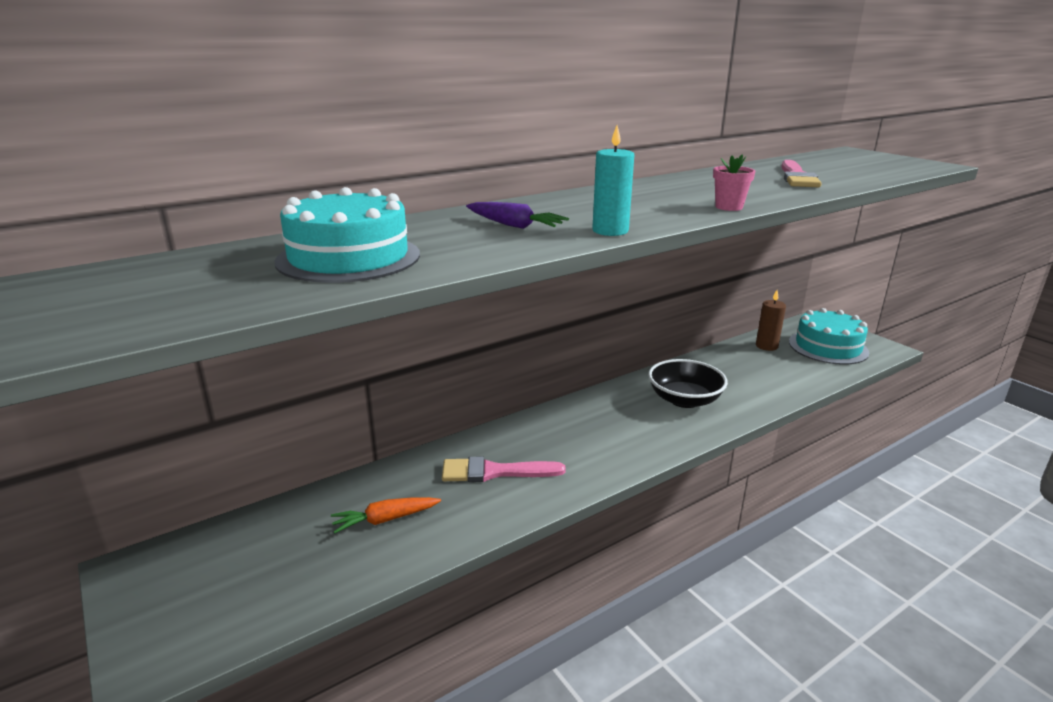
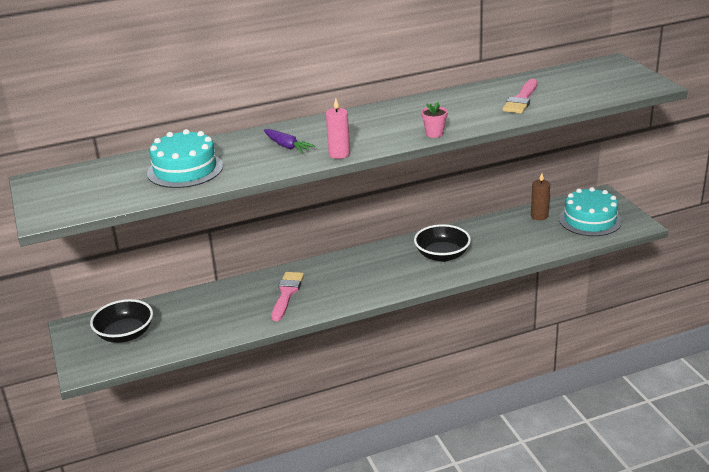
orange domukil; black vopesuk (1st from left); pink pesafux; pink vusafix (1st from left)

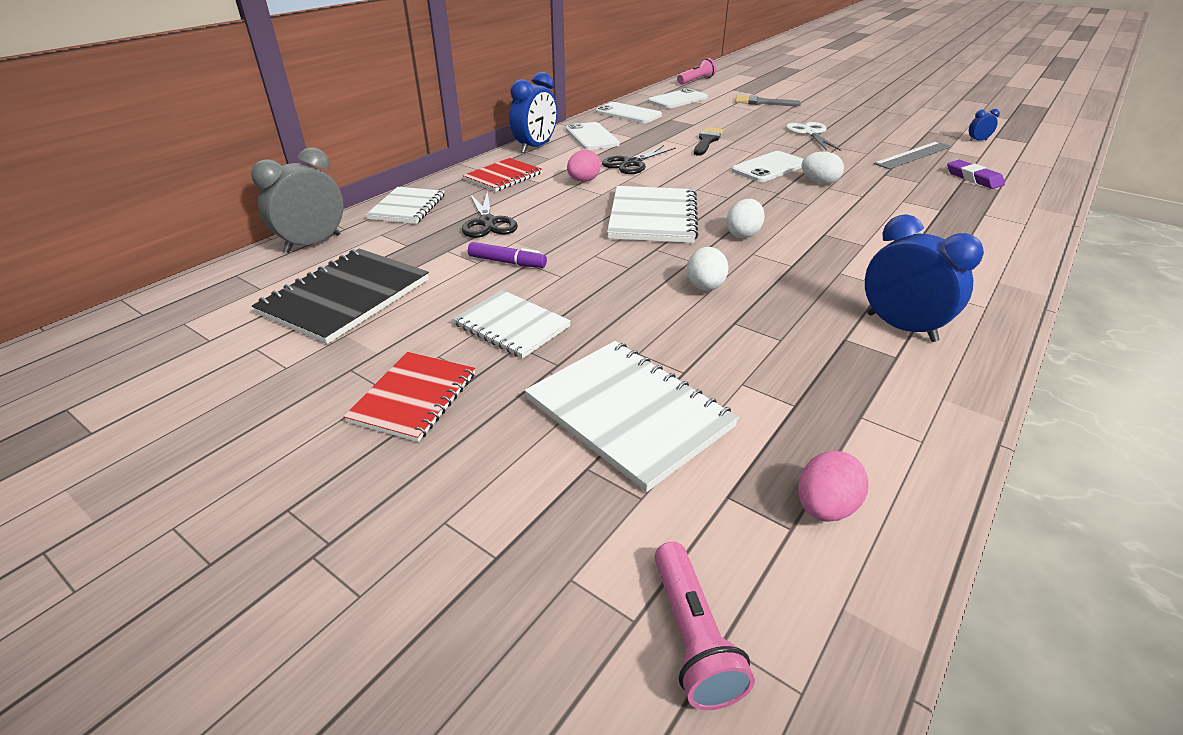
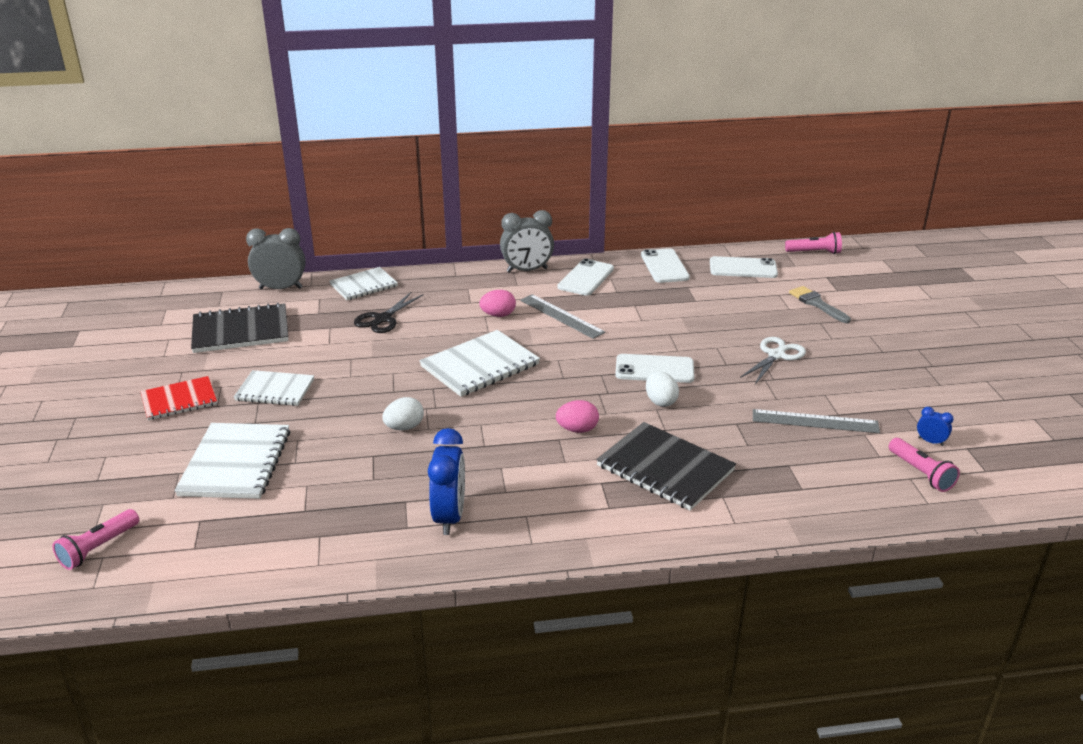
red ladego (2nd from left in the first image); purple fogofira; black vusafix; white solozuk (2nd from left in the first image); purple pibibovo; black ladego (2nd from left); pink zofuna (3rd from left); pink solozuk (2nd from left); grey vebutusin (1st from left); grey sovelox (2nd from left); white ladego (2nd from left)

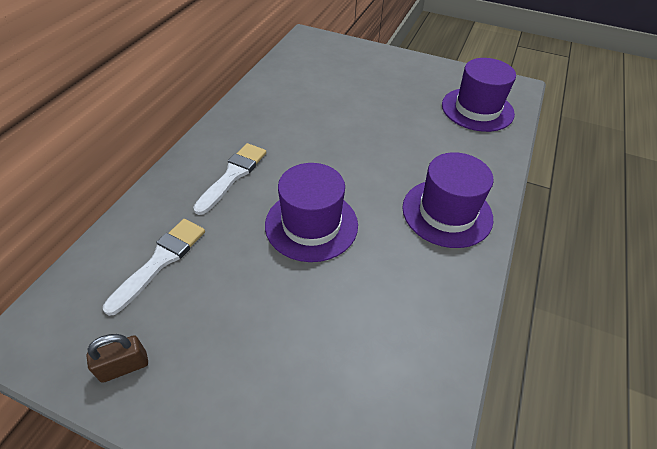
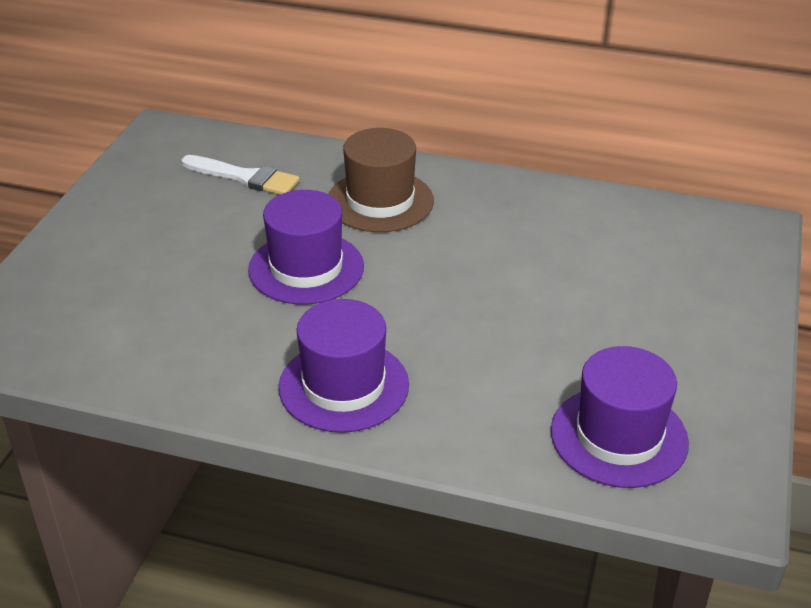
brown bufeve; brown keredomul

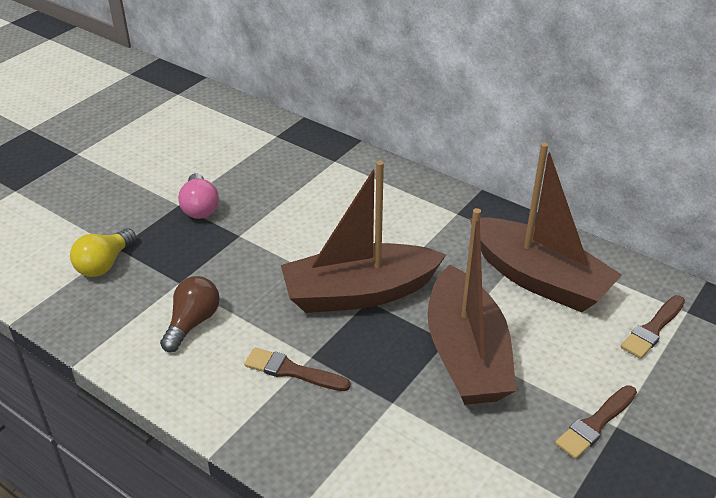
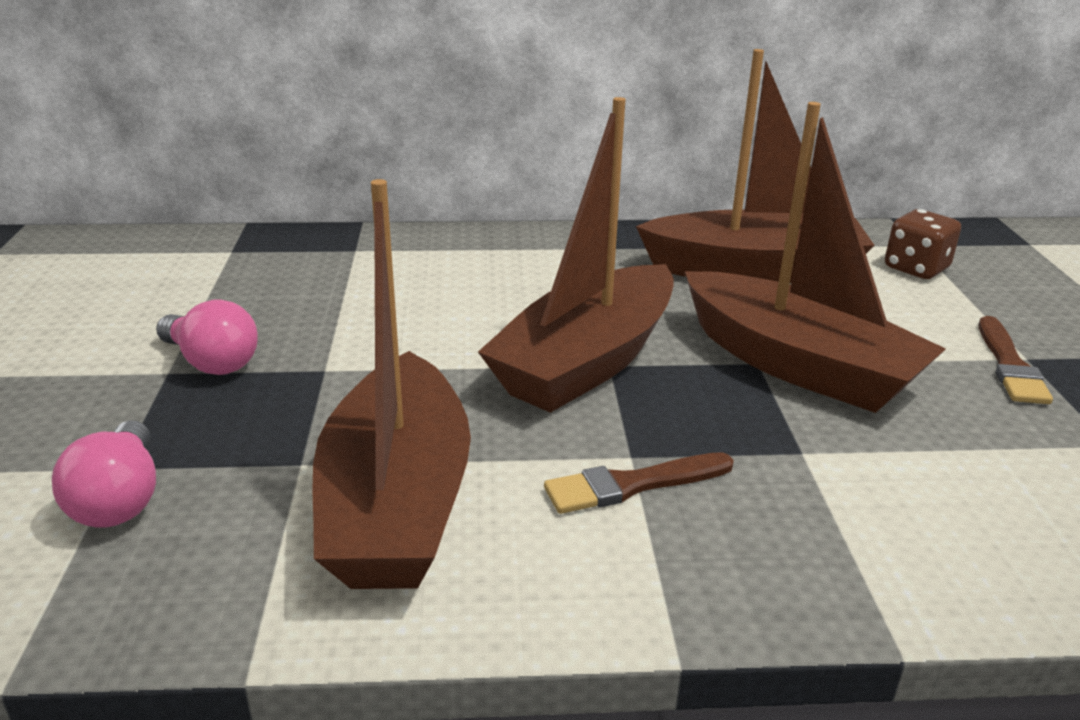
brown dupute (1st from left); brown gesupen; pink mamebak (1st from left)

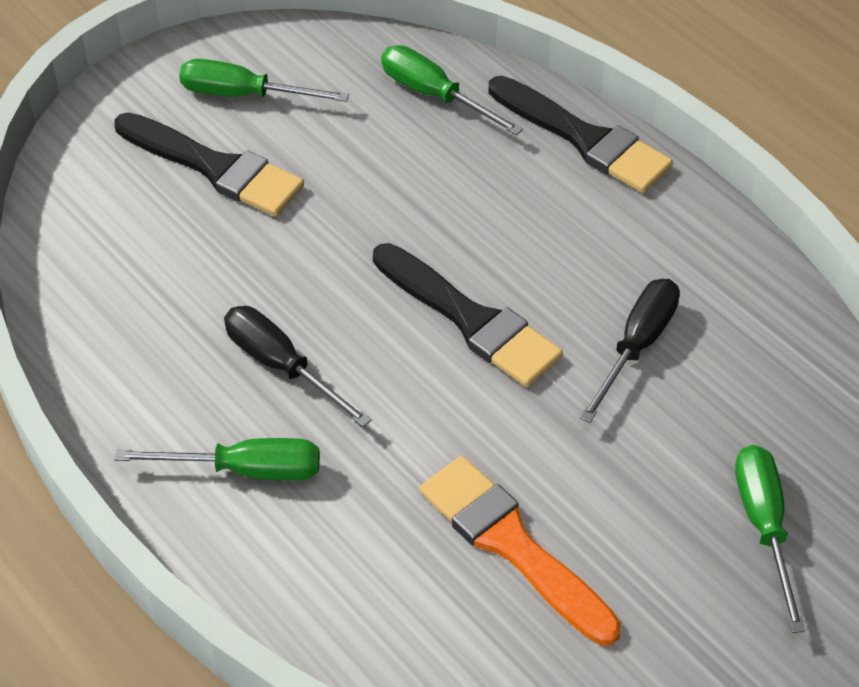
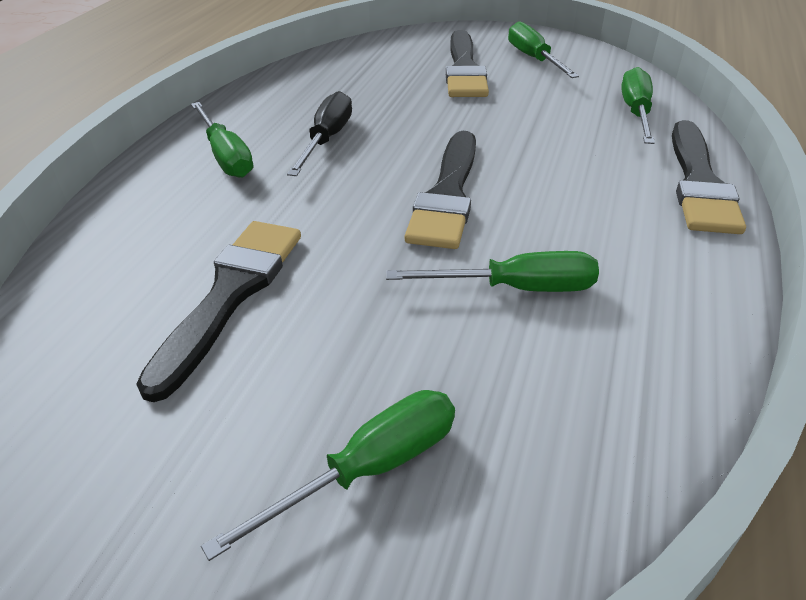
black vusafix (1st from left); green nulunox (3rd from left)

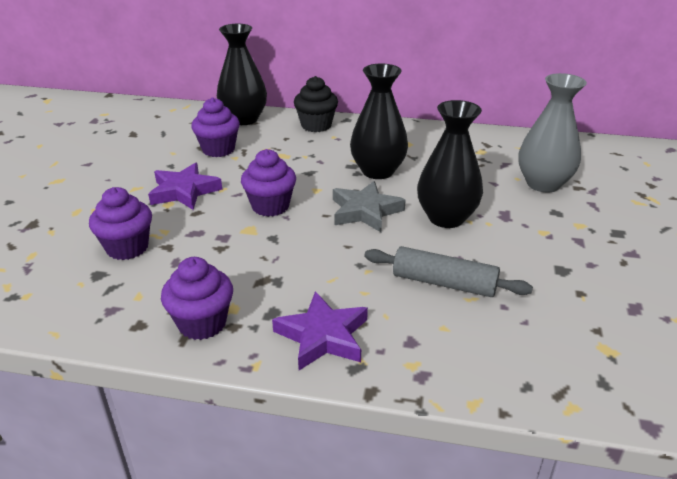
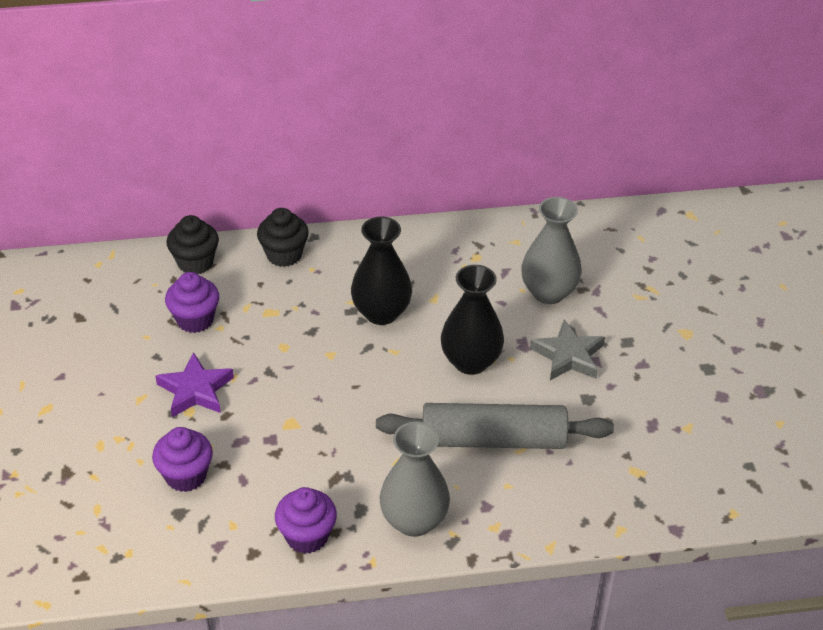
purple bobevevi (4th from left in the first image); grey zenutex; black bobevevi (1st from left); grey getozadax (1st from left); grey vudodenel

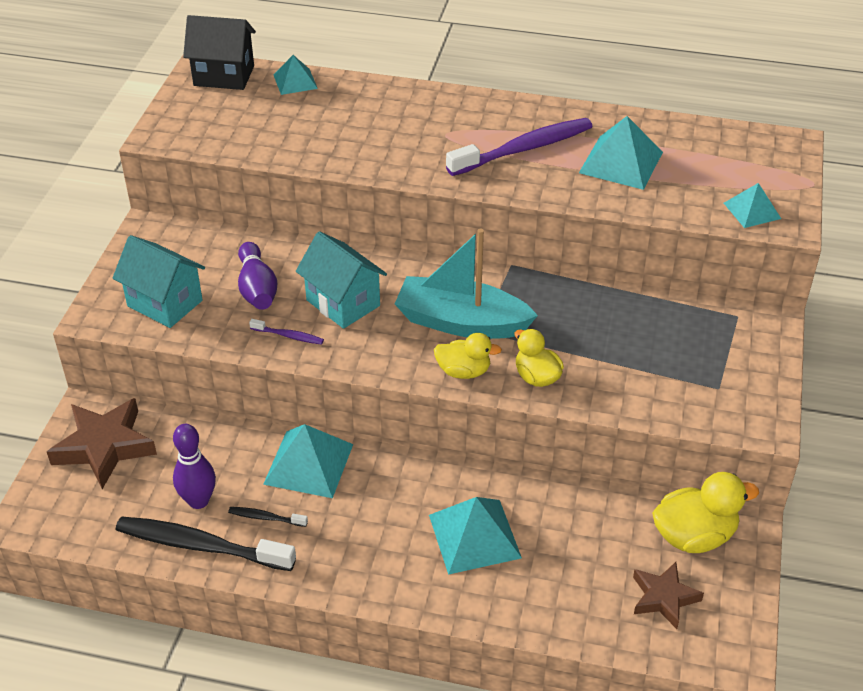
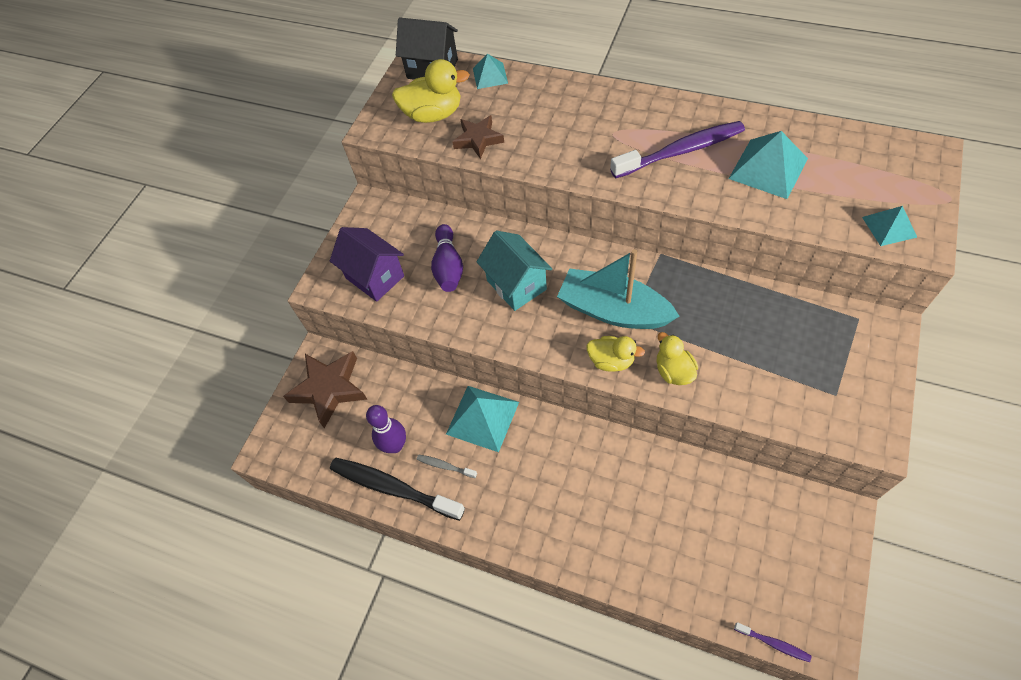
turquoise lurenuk (3rd from left in the first image); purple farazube (2nd from left); brown zenutex (2nd from left); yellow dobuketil (1st from left); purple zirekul; grey farazube

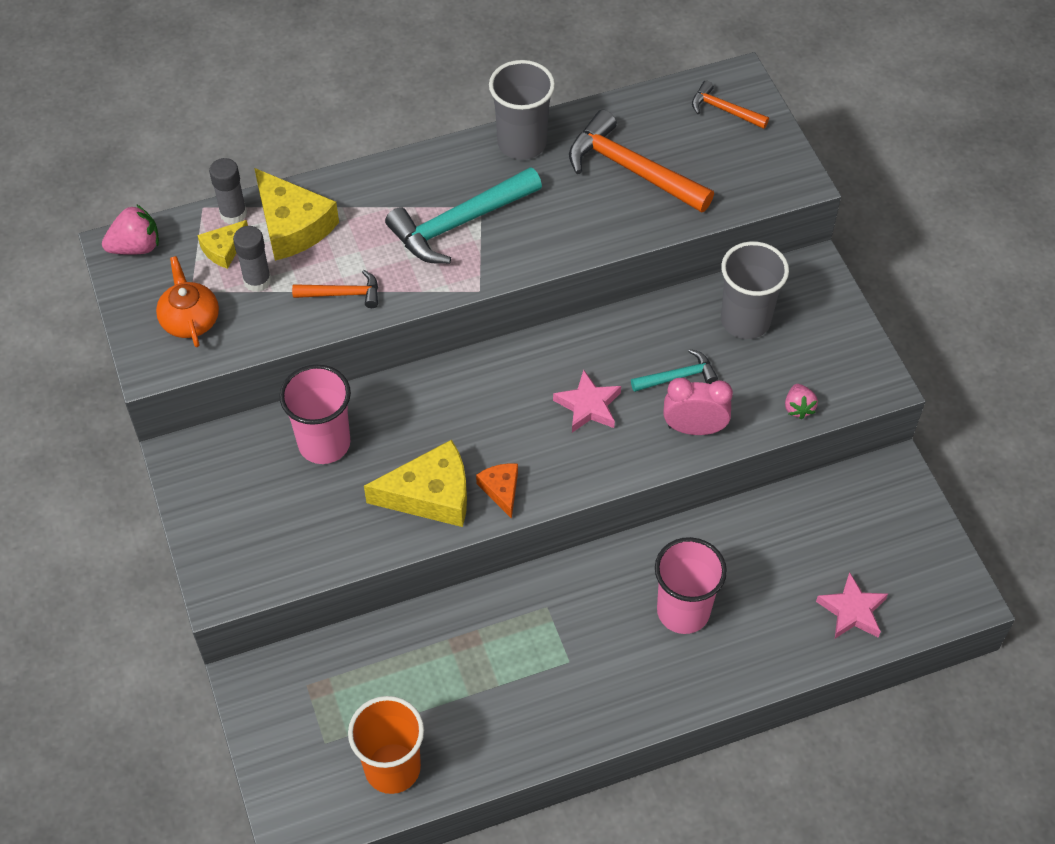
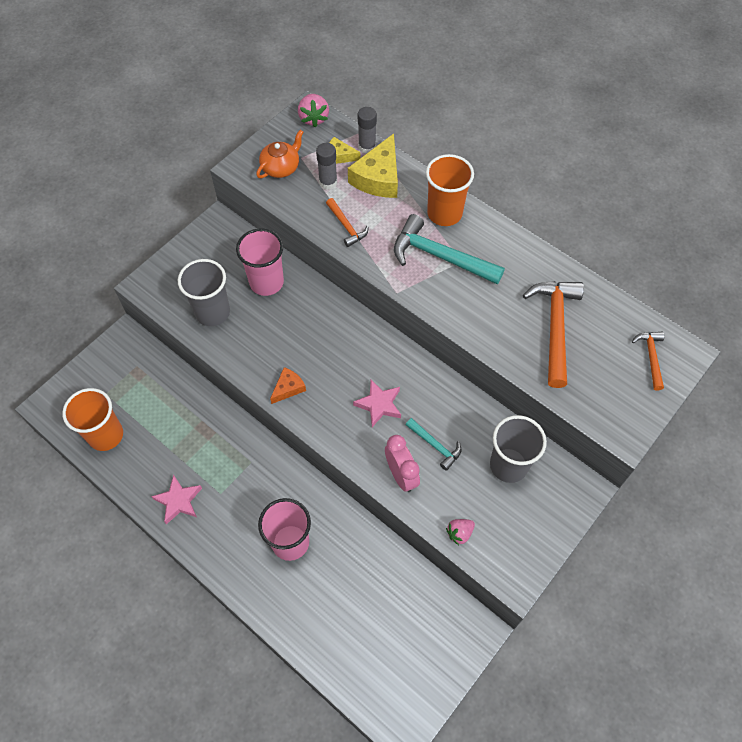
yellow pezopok (3rd from left in the first image); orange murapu (2nd from left); grey murapu (1st from left); pink zenutex (1st from left); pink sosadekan (1st from left)

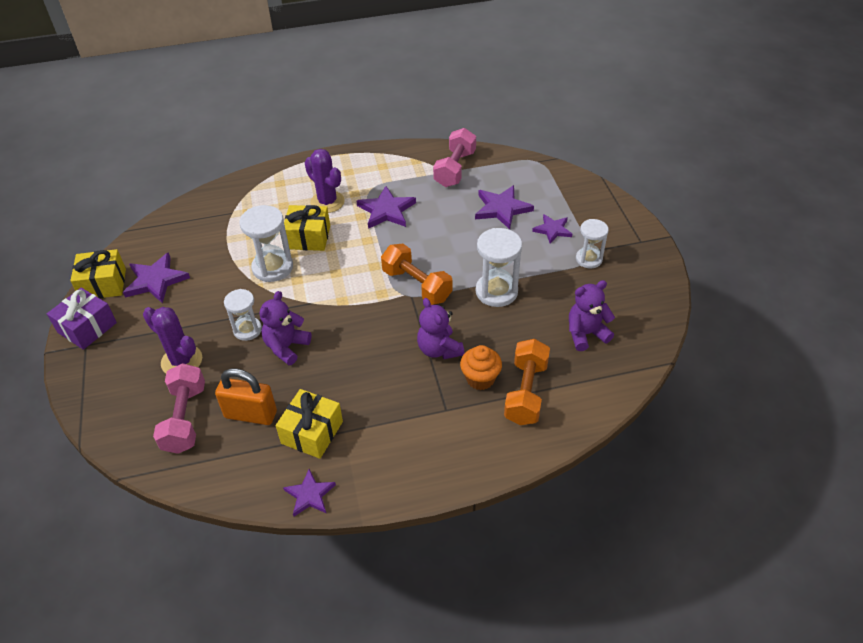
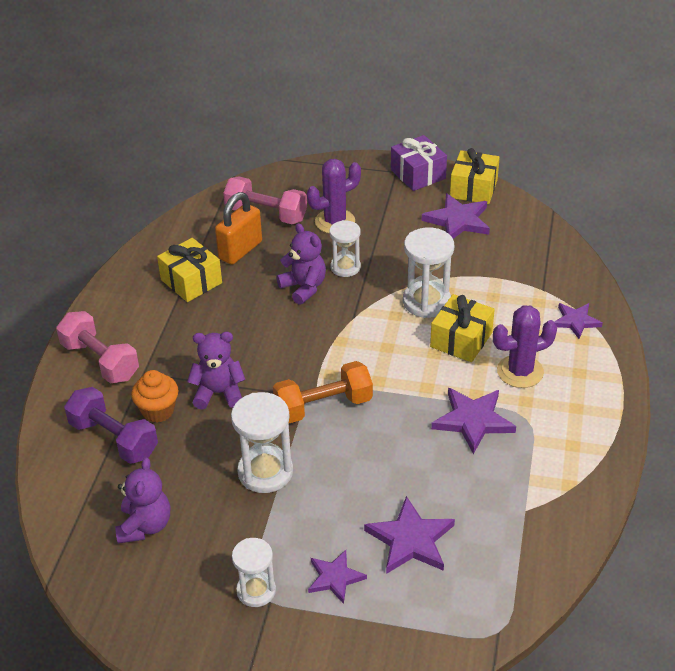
purple zenutex (5th from left); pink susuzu (1st from left); purple susuzu

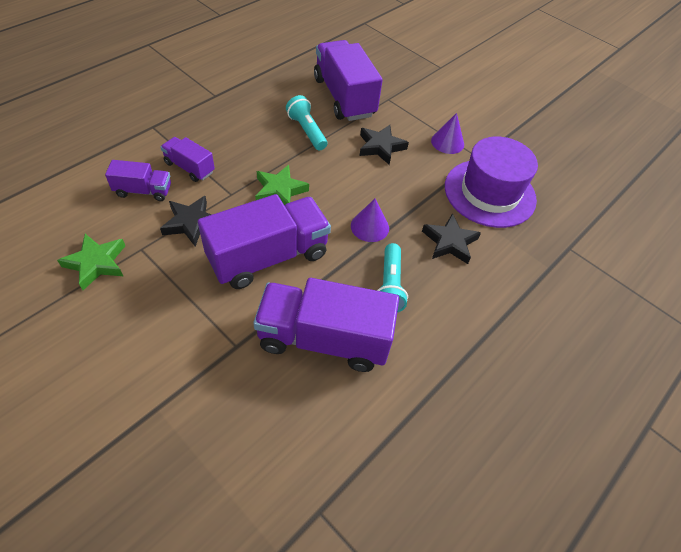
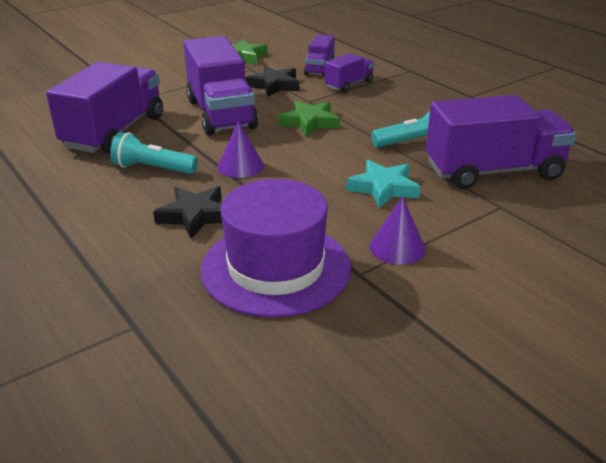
turquoise zenutex

